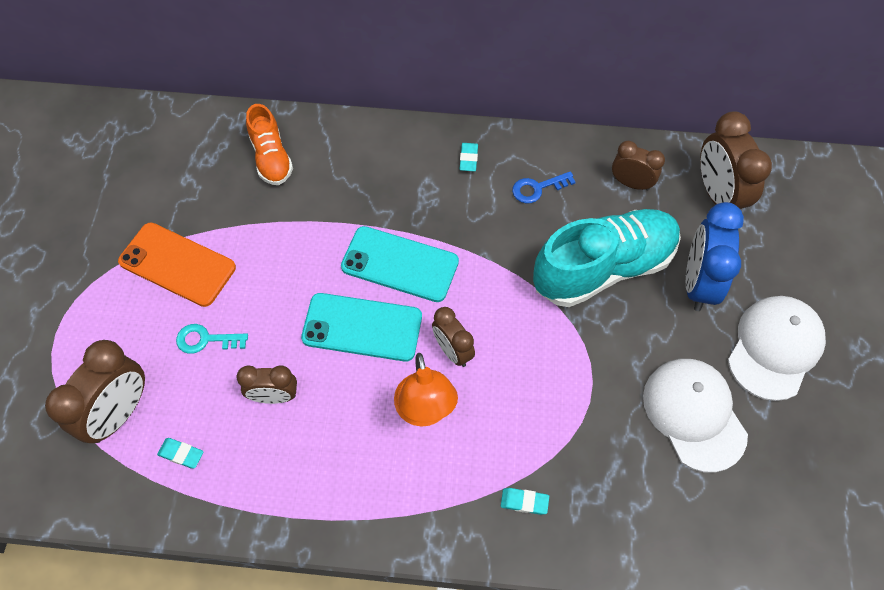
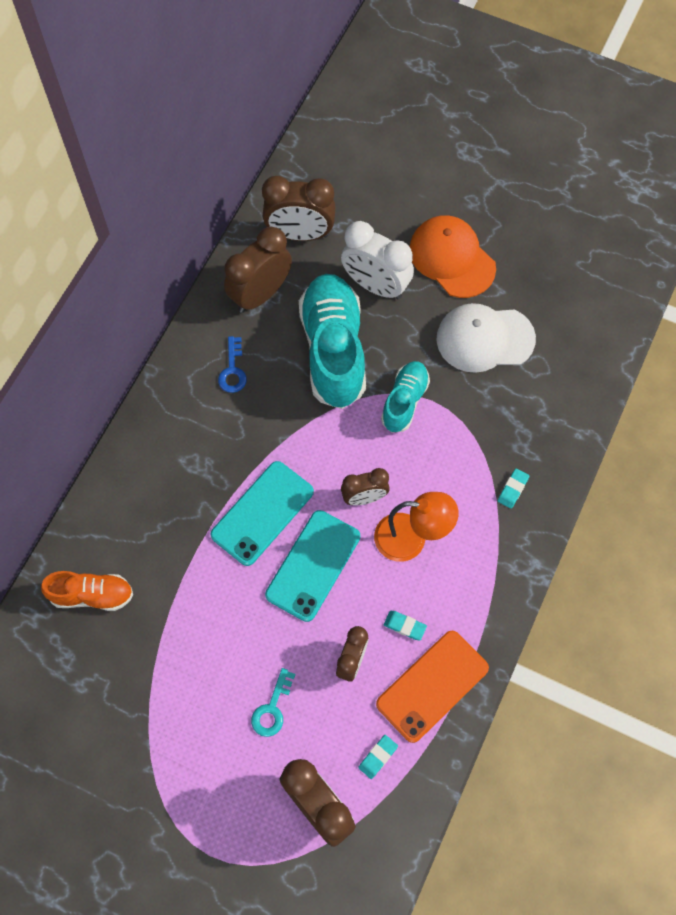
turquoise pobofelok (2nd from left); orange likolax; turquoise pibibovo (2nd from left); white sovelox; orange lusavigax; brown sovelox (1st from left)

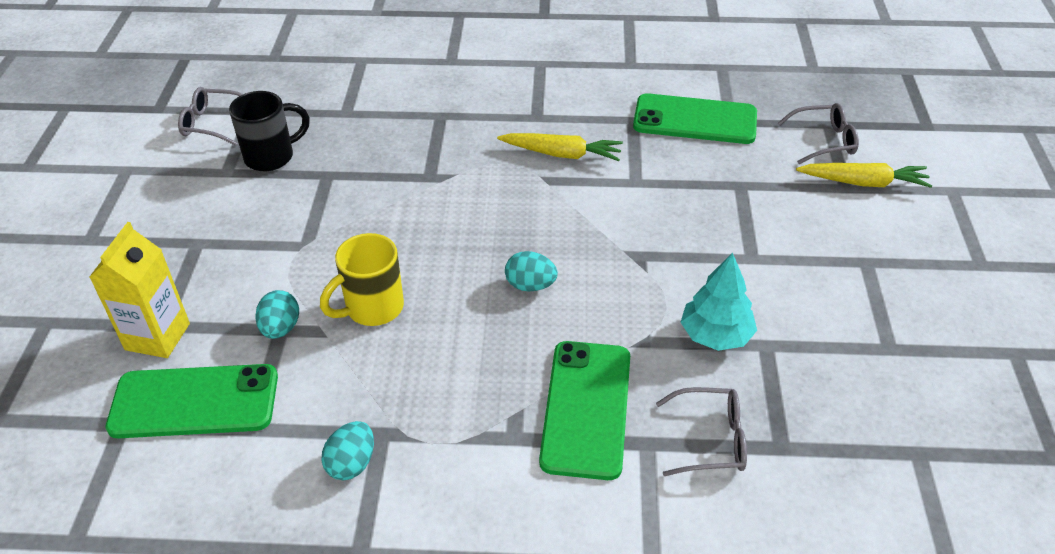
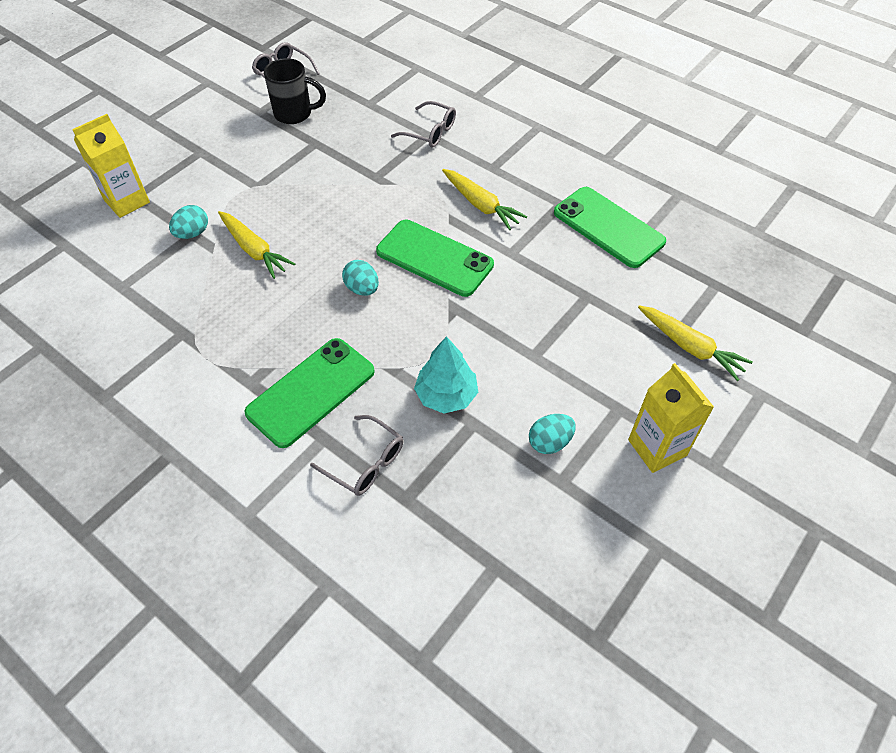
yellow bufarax (2nd from left); green likolax (2nd from left); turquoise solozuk (3rd from left); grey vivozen (3rd from left); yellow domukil (1st from left)

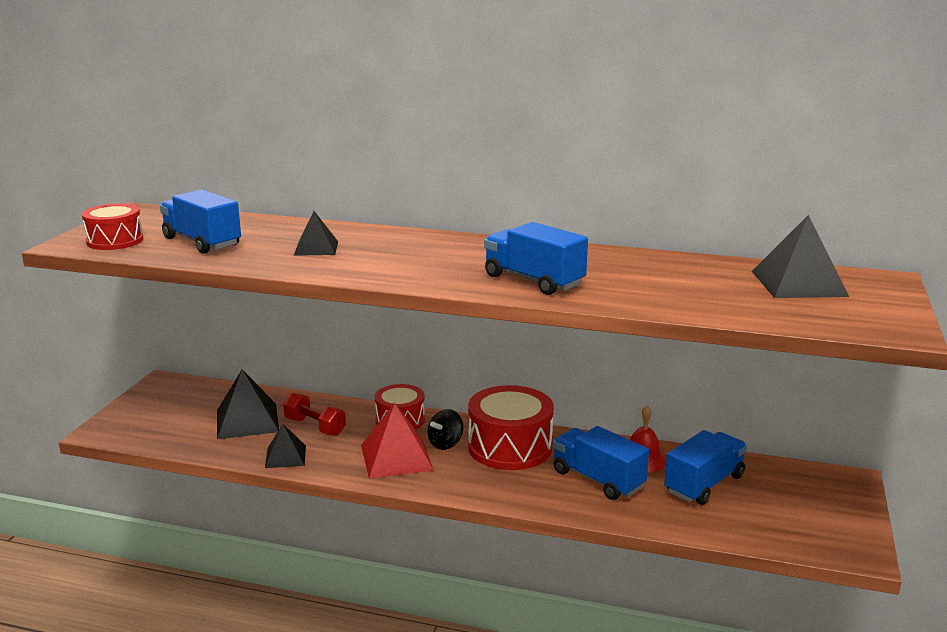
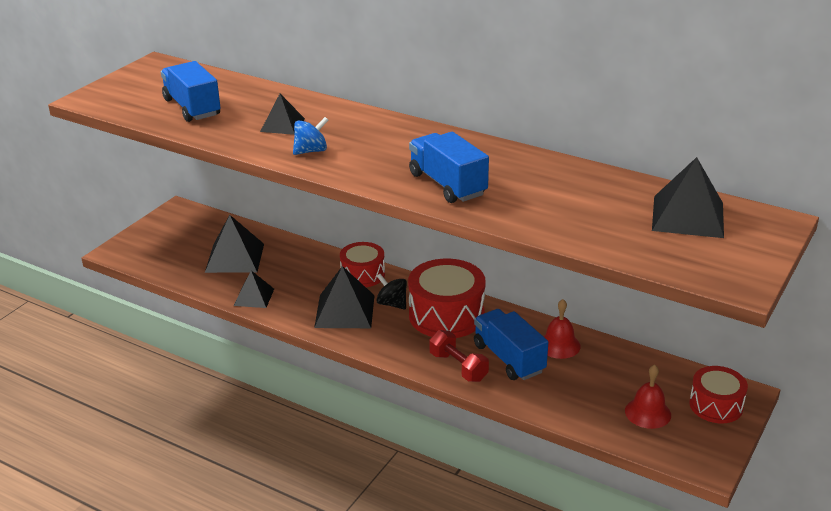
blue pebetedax (4th from left in the first image); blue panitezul; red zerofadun (2nd from left); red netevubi (3rd from left); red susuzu; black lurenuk (4th from left); black panitezul

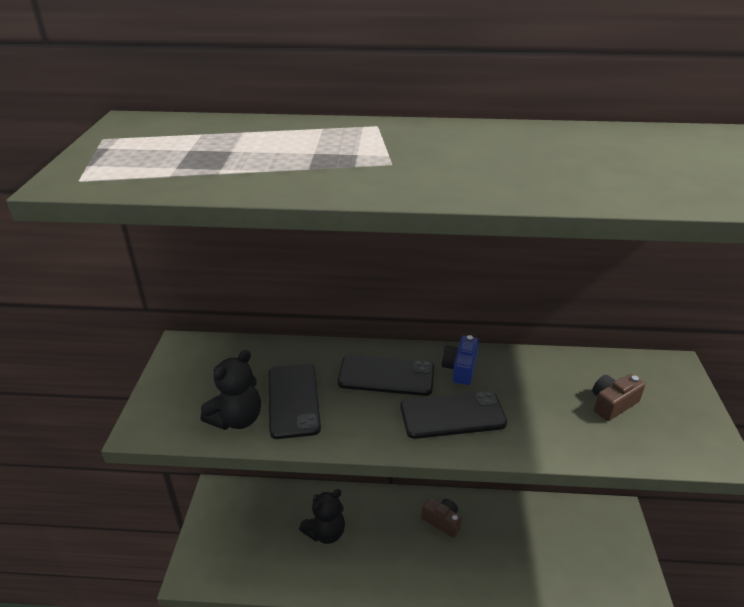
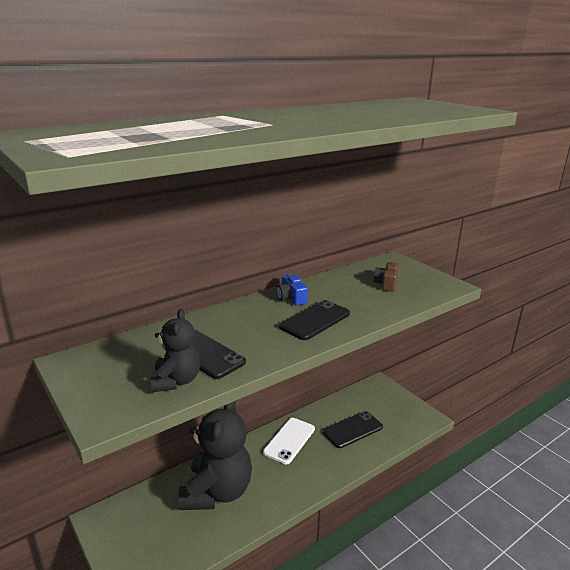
black likolax (3rd from left); white likolax; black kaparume (2nd from left)

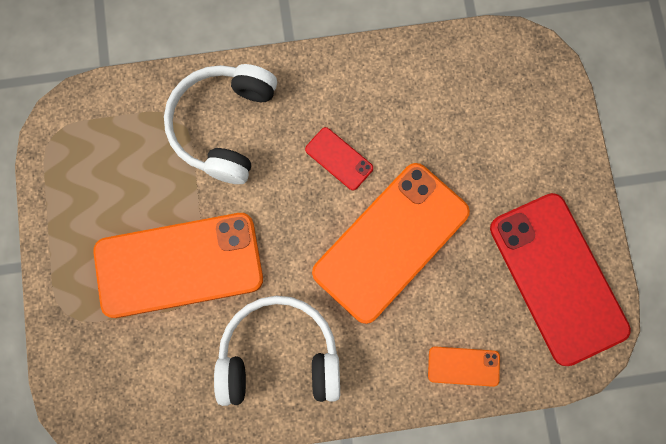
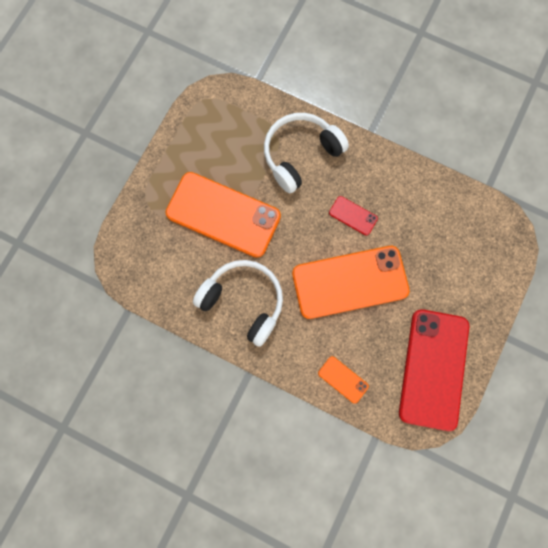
red likolax (1st from left)

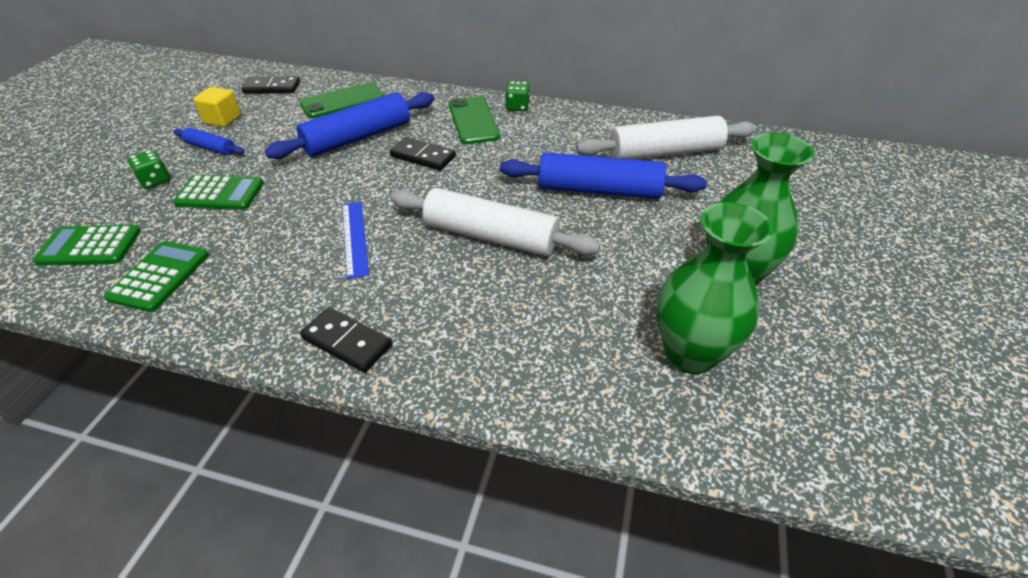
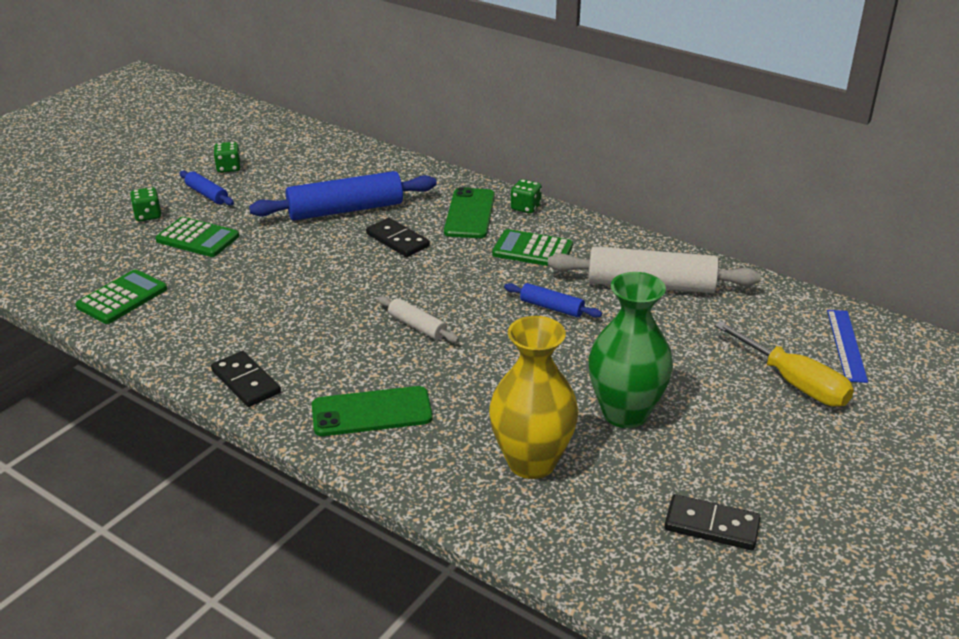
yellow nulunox; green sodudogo (3rd from left); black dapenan (3rd from left); green likolax (1st from left); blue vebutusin; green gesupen (2nd from left); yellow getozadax; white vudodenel (1st from left); blue vudodenel (3rd from left)

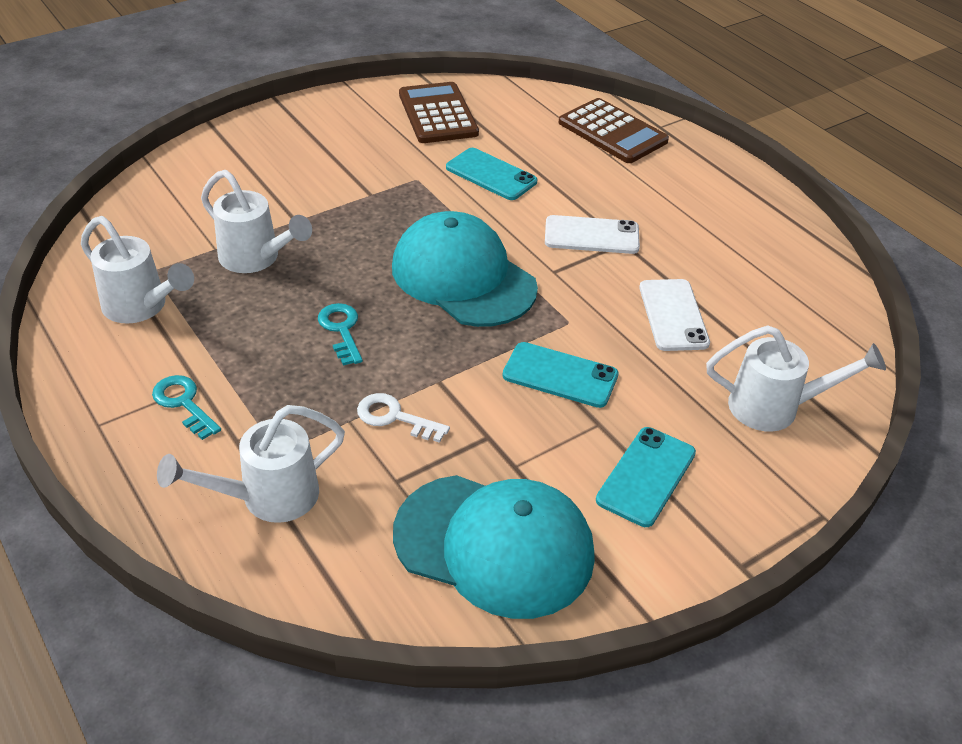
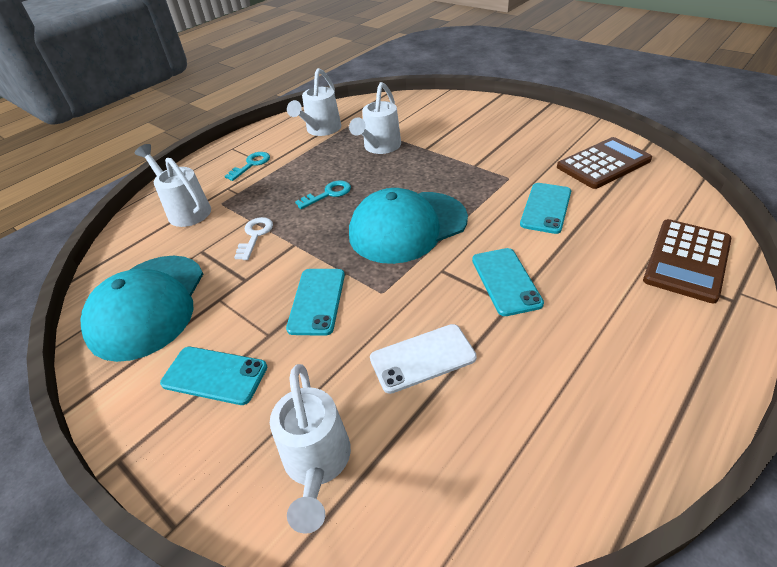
turquoise likolax (3rd from left); turquoise lusavigax (2nd from left)

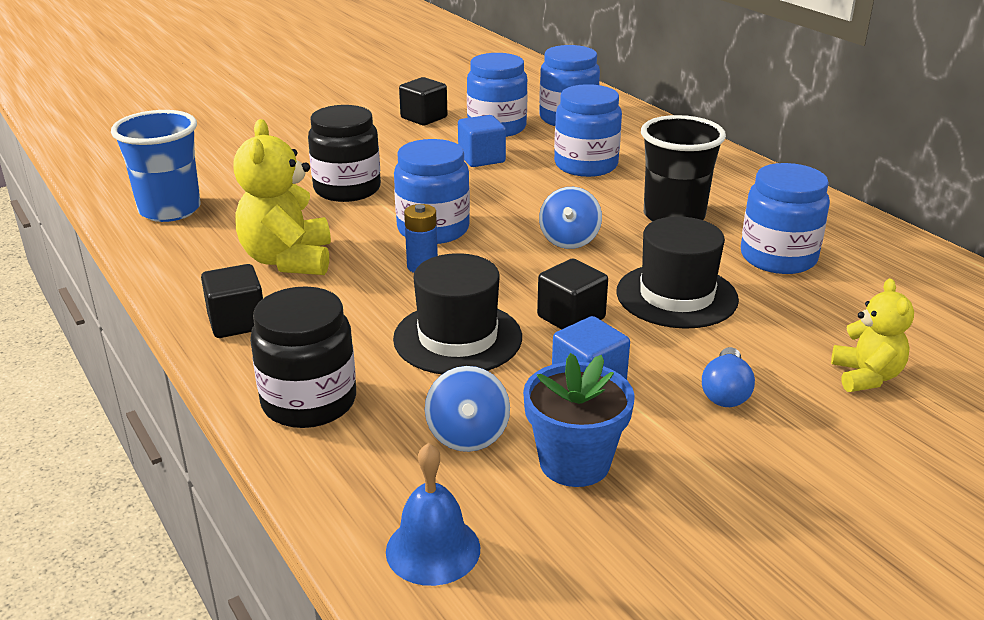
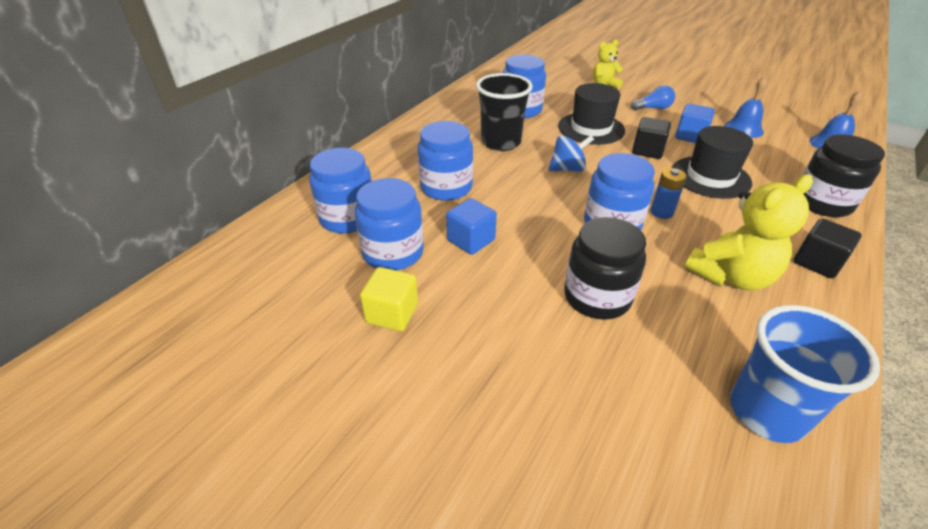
blue panitezul (1st from left in the first image); blue zerofadun (1st from left); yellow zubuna

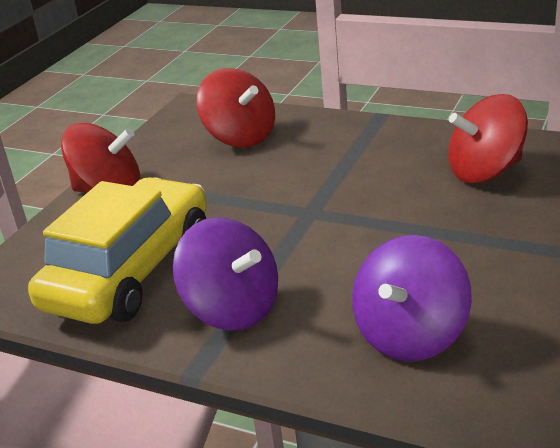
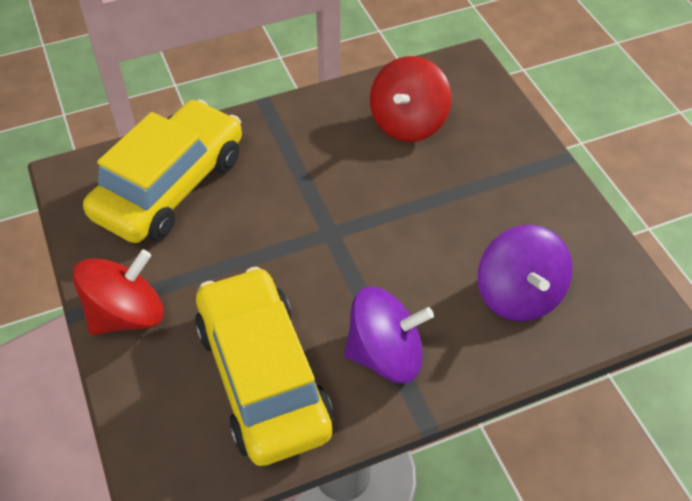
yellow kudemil (1st from left)

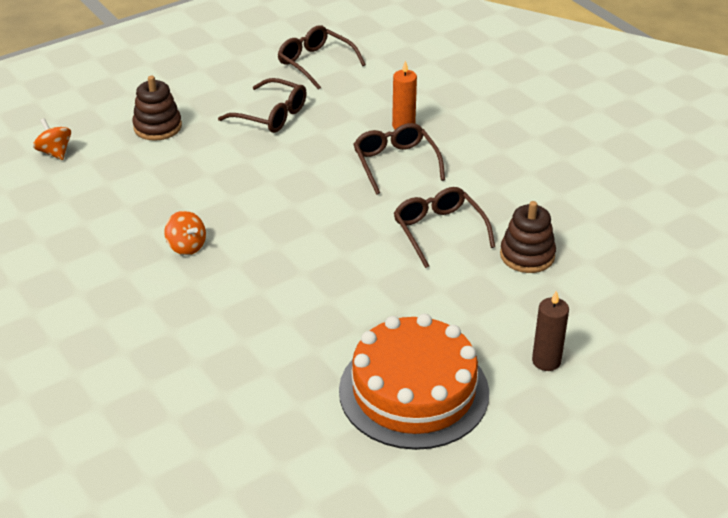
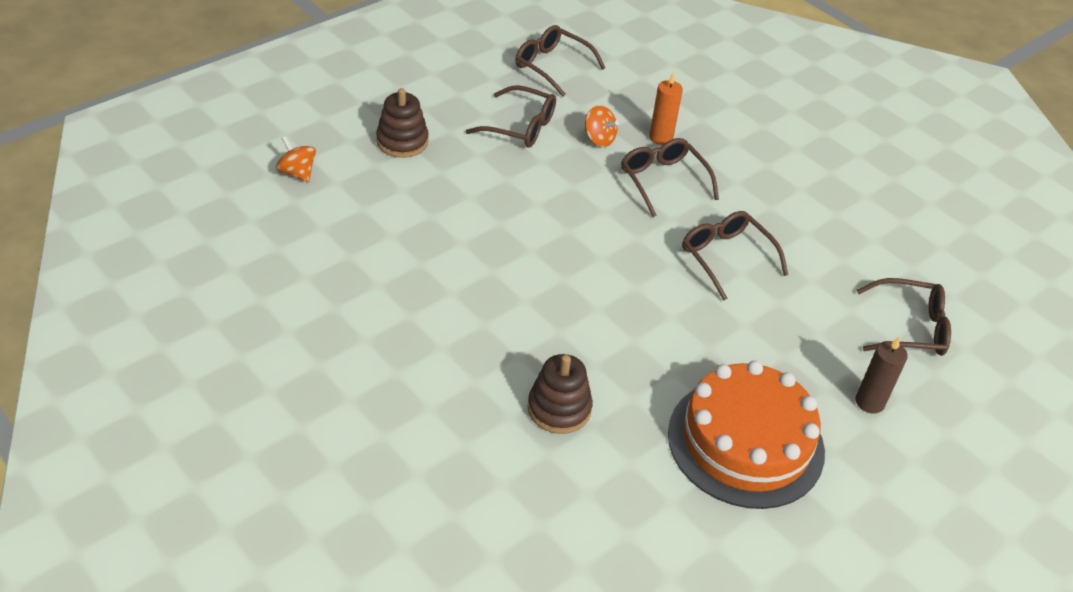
brown vivozen (5th from left); orange panitezul (2nd from left); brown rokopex (2nd from left)

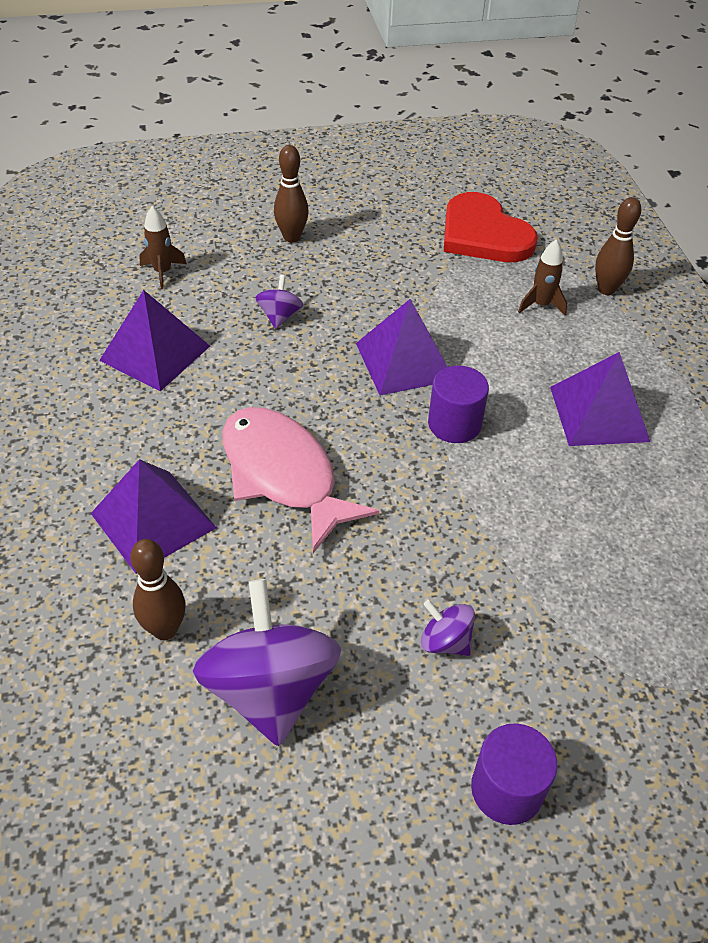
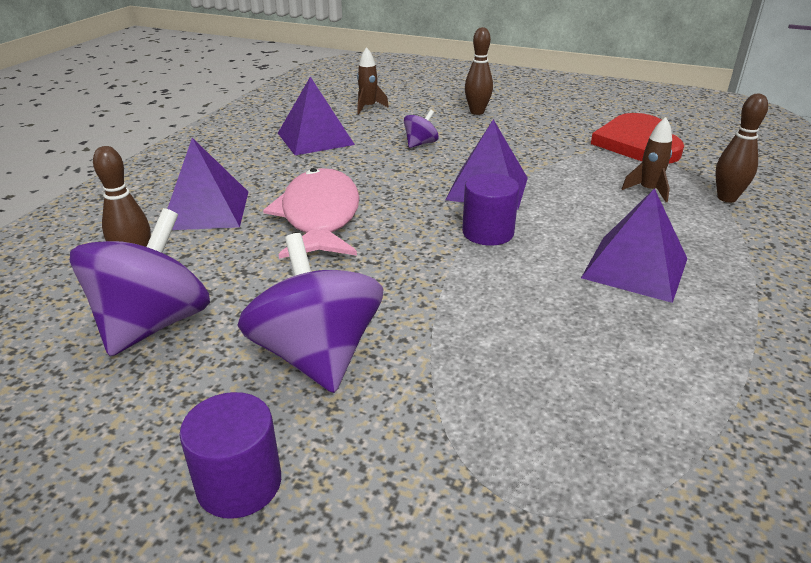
purple panitezul (2nd from left)

